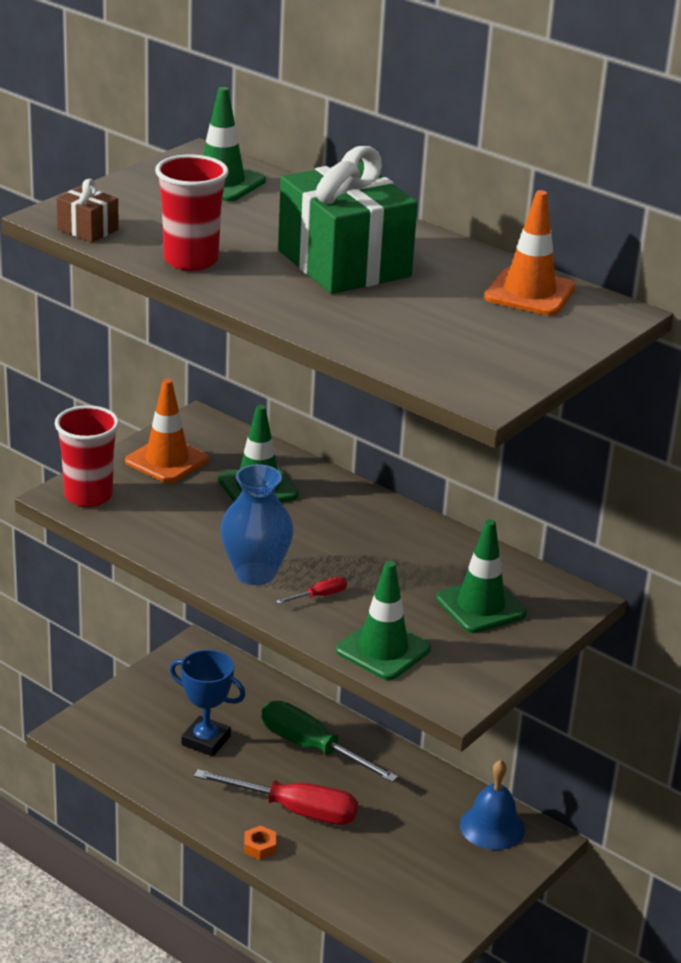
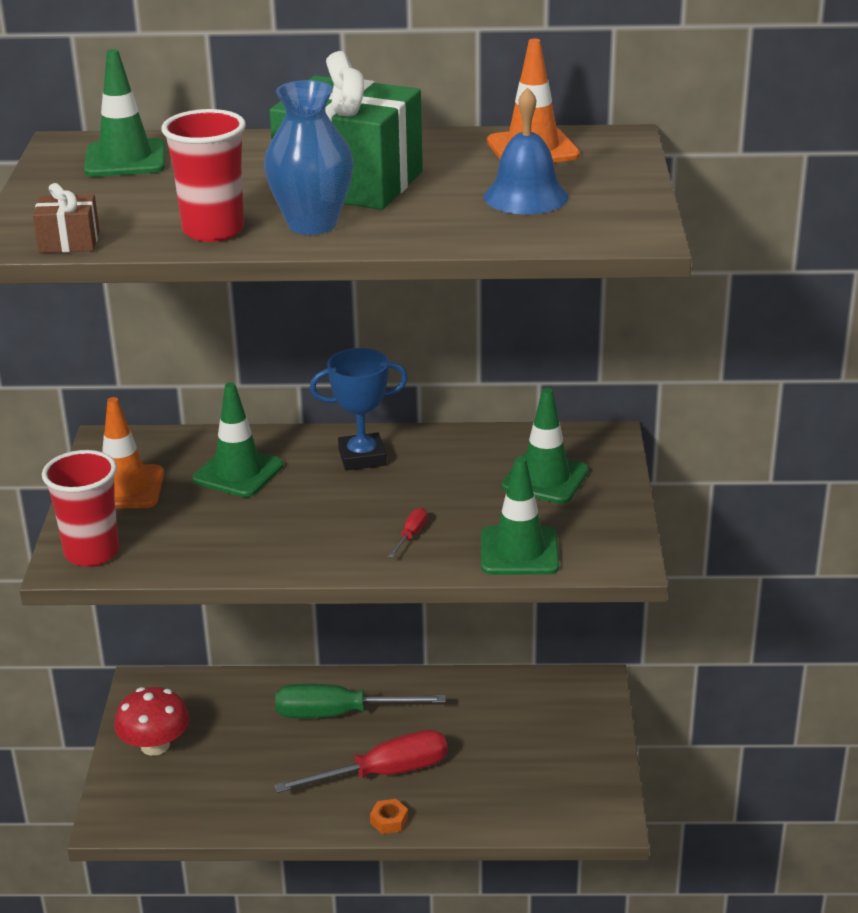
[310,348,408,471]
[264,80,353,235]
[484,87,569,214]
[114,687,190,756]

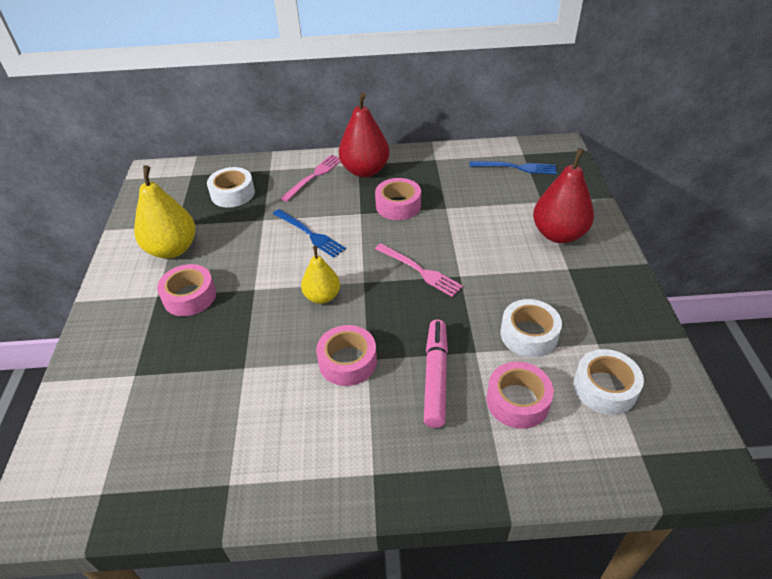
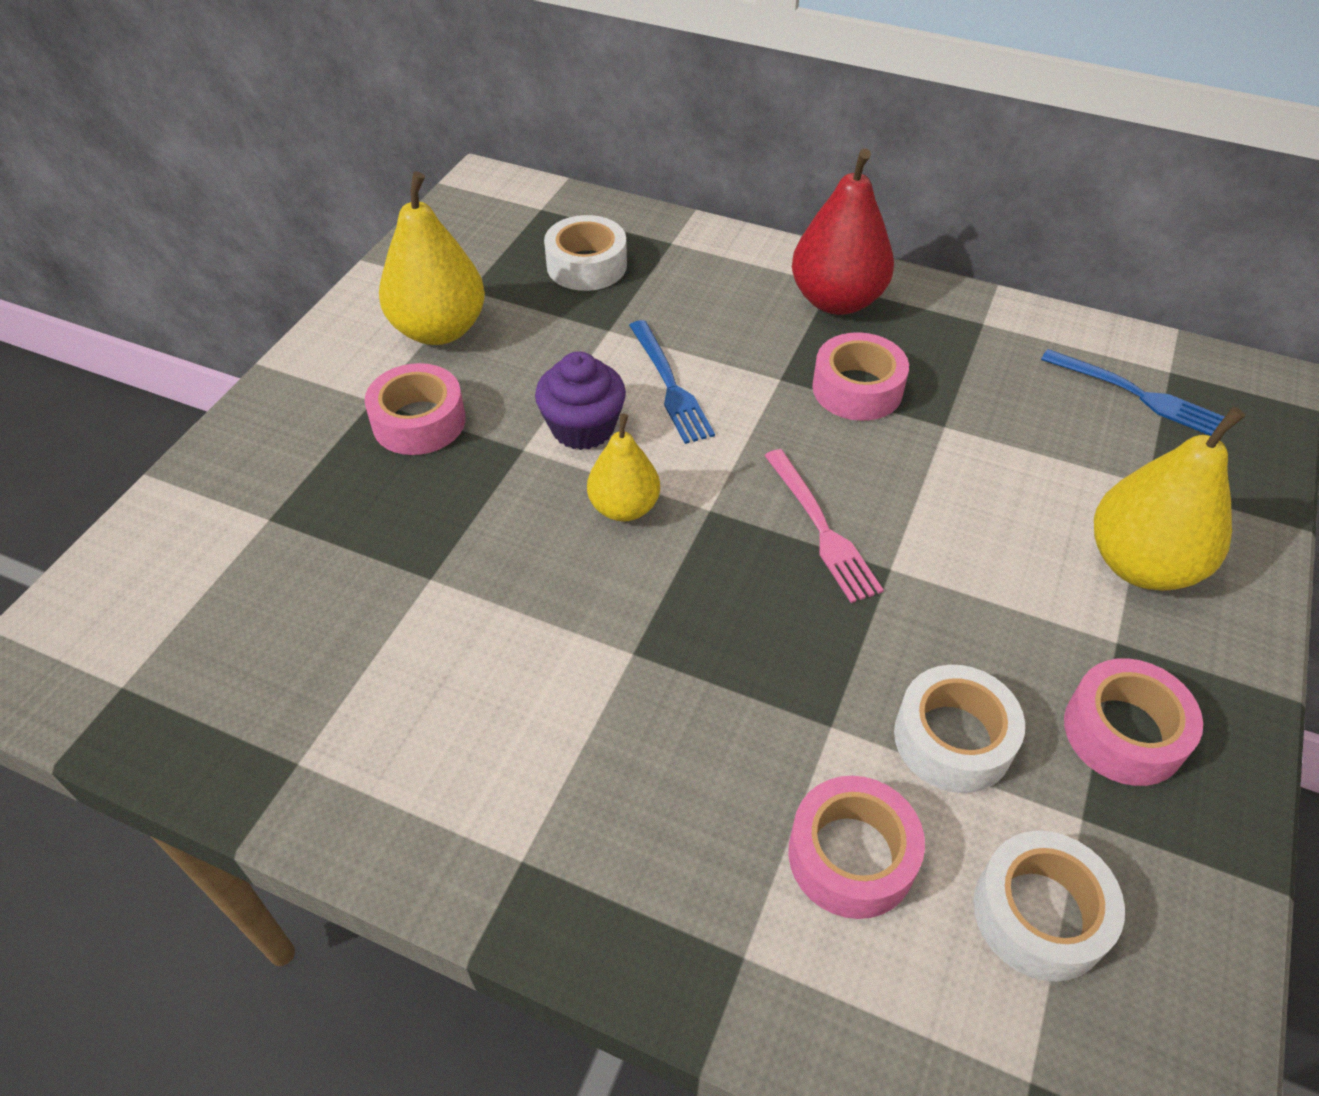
[281,155,341,202] (first image)
[1064,658,1203,786]
[424,319,448,428] (first image)
[1094,407,1245,591]
[535,351,626,450]

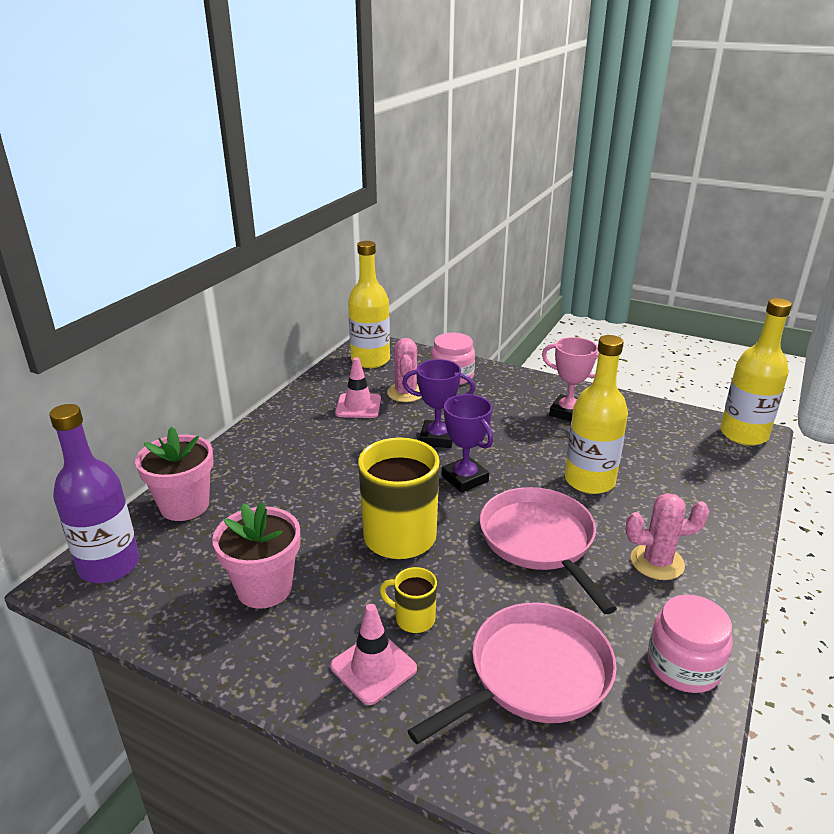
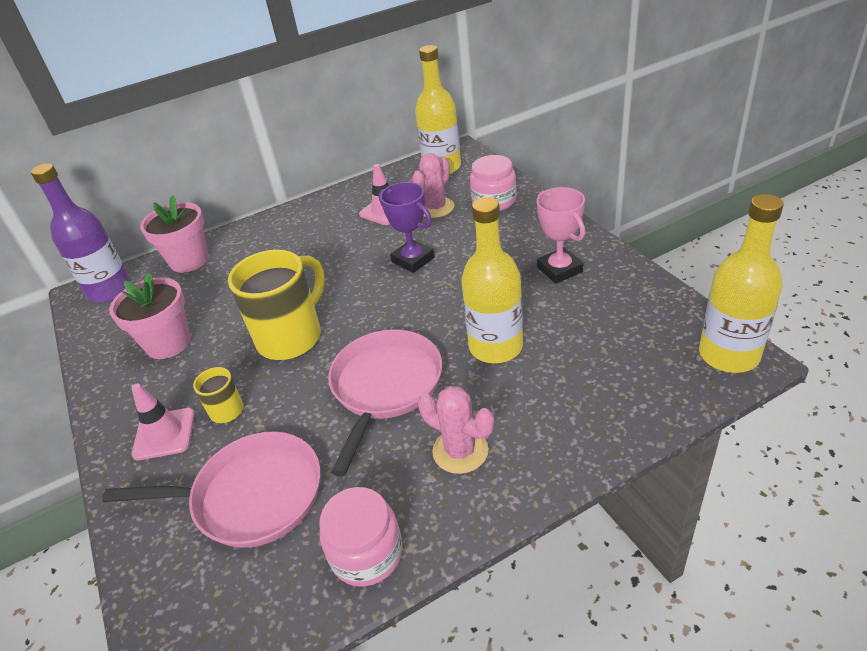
[442,394,493,493] (first image)

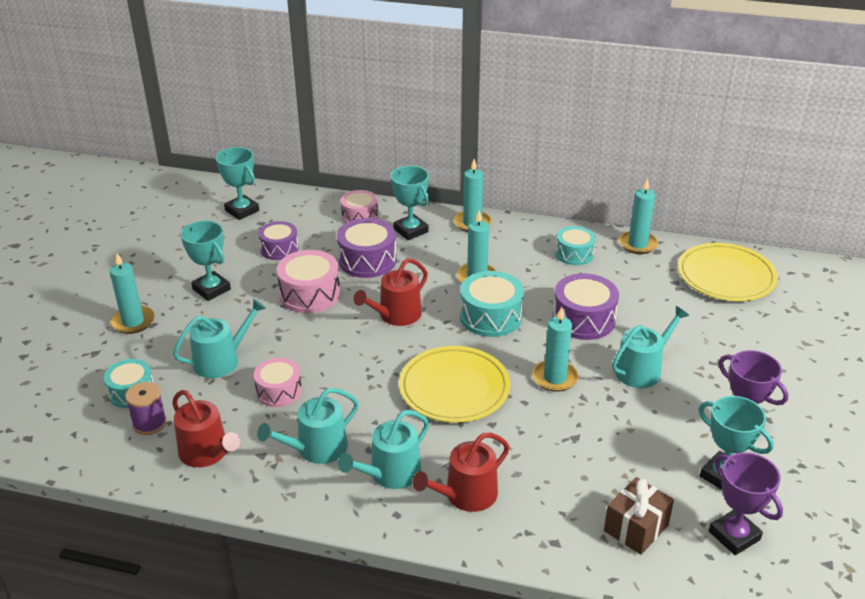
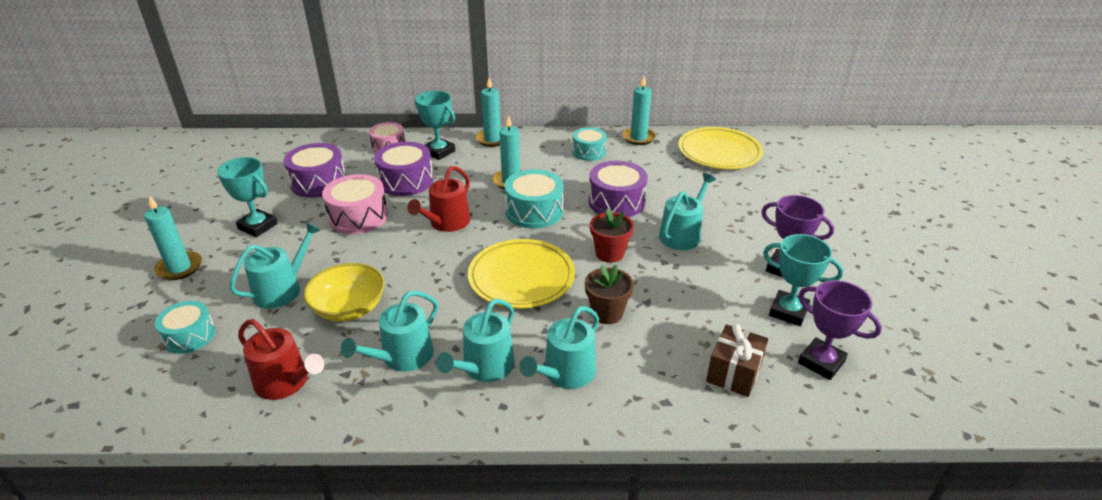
[125,382,167,435] (first image)
[216,147,259,220] (first image)
[303,263,385,322]
[284,143,346,198]
[519,306,599,389]
[590,208,634,263]
[585,265,634,324]

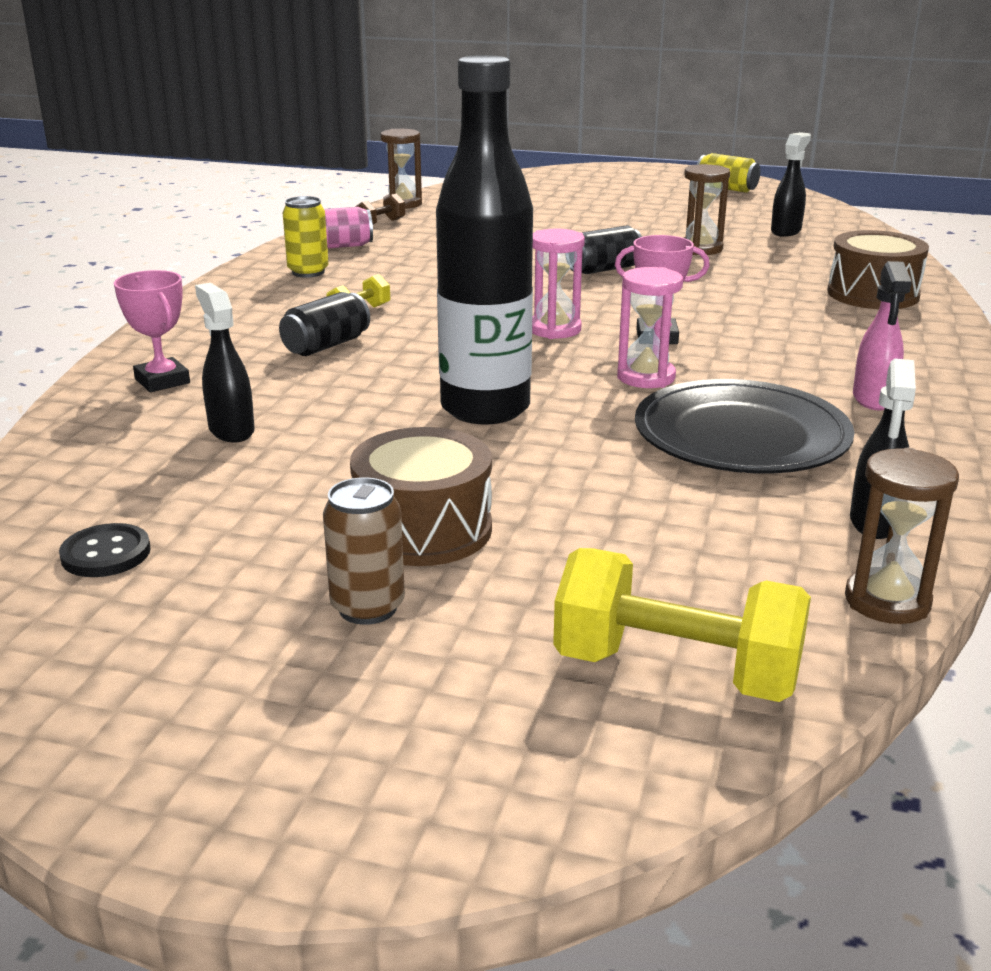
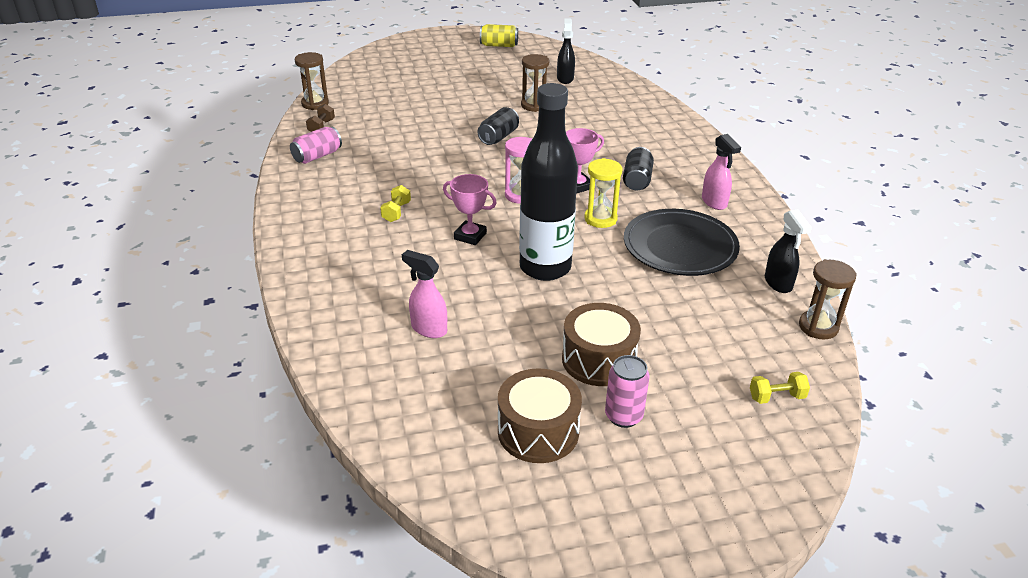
[59,523,151,577] (first image)
[443,174,497,245]
[402,250,447,338]
[623,147,654,191]
[283,196,329,278] (first image)
[605,355,649,428]
[750,372,810,404]
[584,158,622,228]
[498,368,582,463]

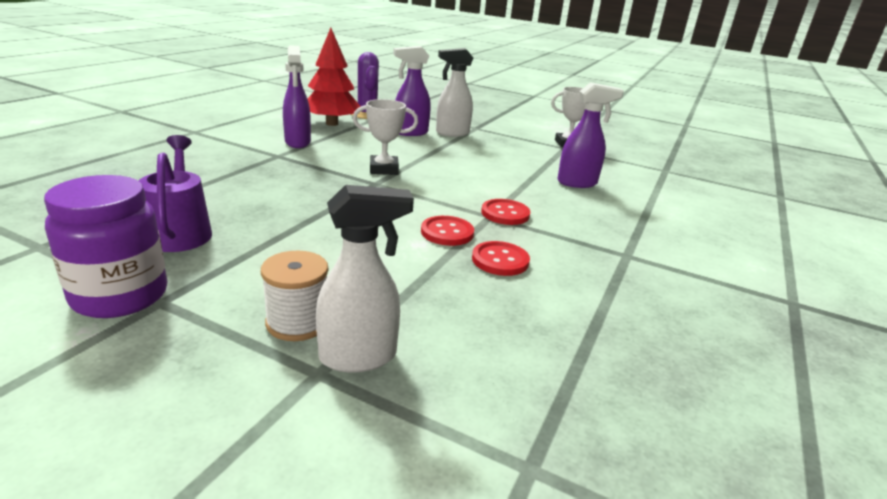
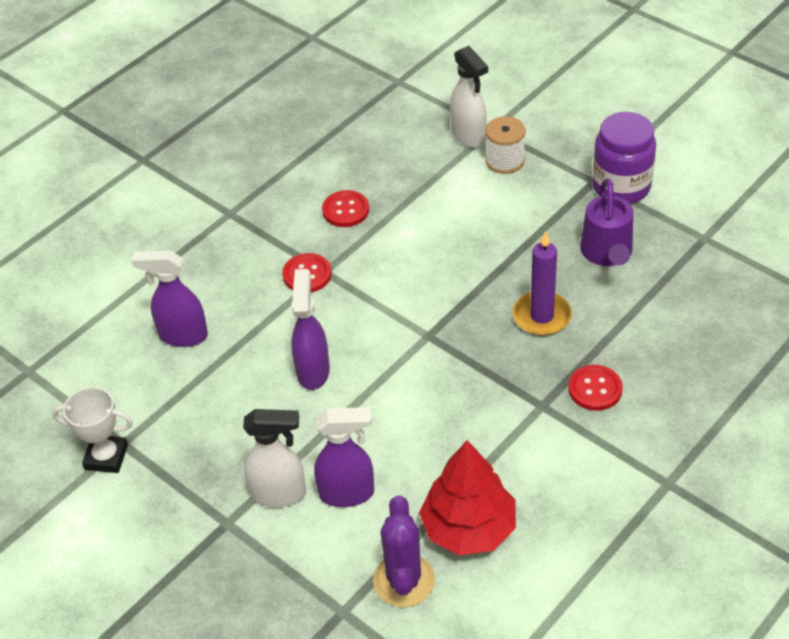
[291,269,330,390]
[450,46,488,148]
[353,99,418,175] (first image)
[568,365,622,411]
[513,231,572,336]

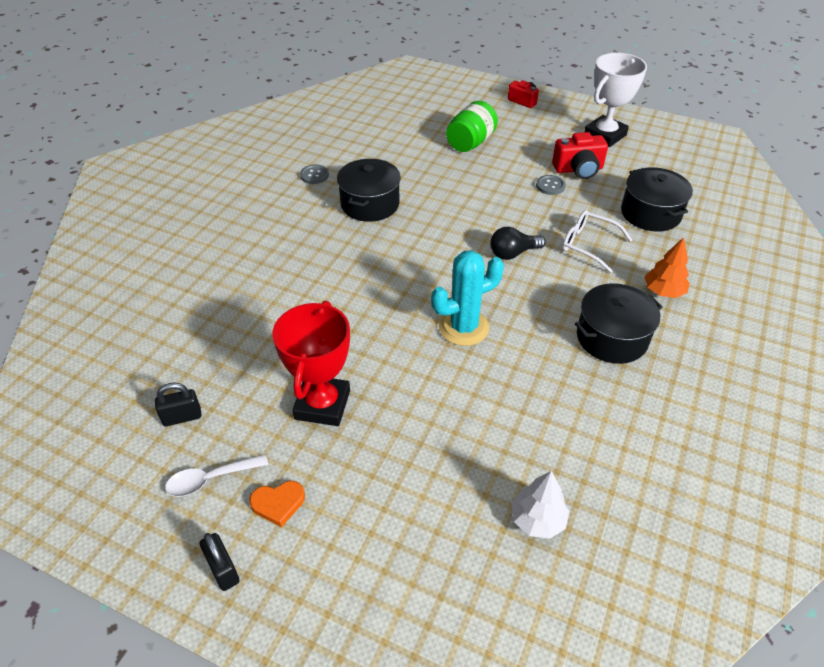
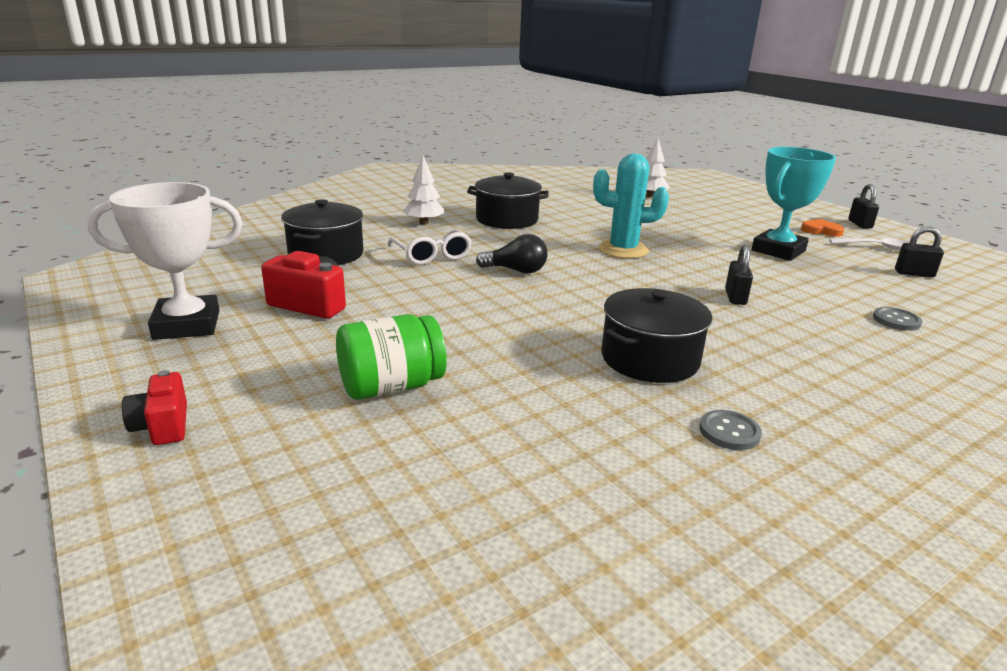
[752,147,836,261]
[873,307,923,331]
[403,156,444,225]
[725,245,753,305]

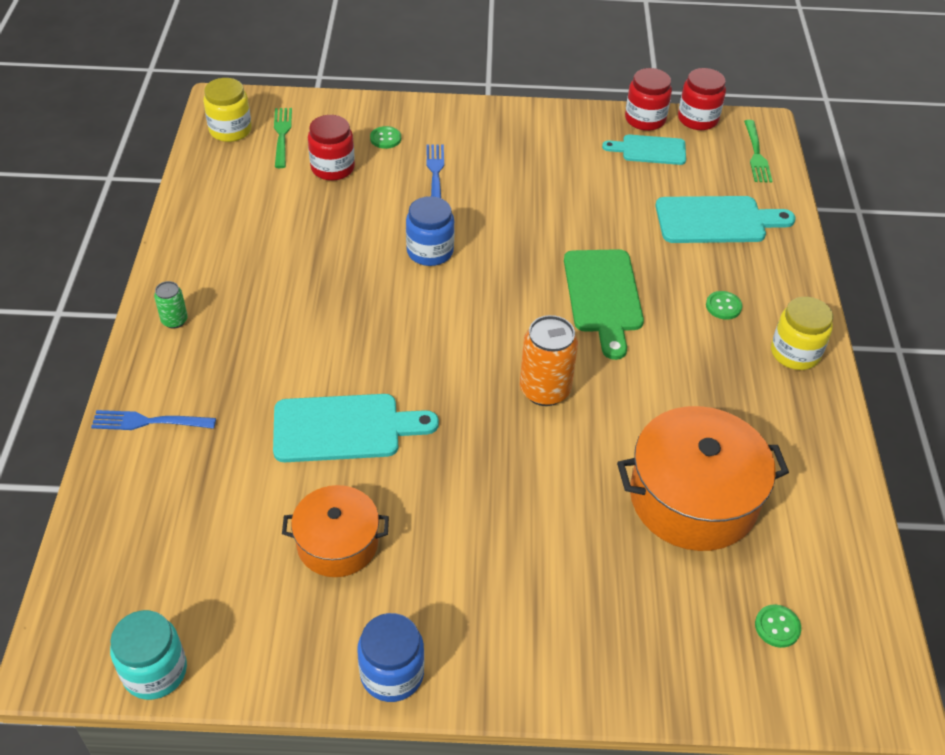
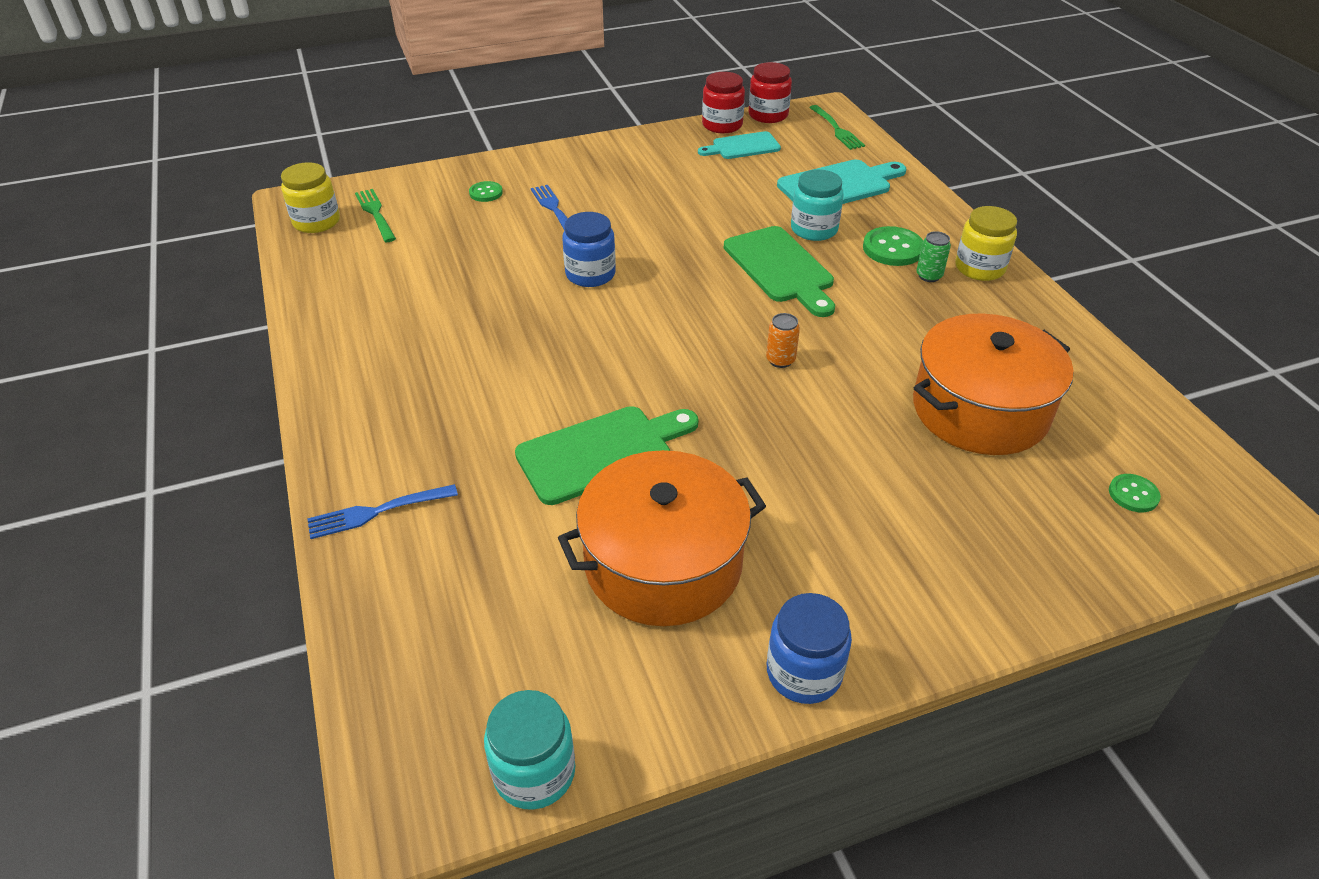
[916,231,951,282]
[515,406,699,505]
[558,450,766,626]
[308,115,355,181] (first image)
[766,313,800,368]
[863,226,923,266]
[791,169,844,241]

